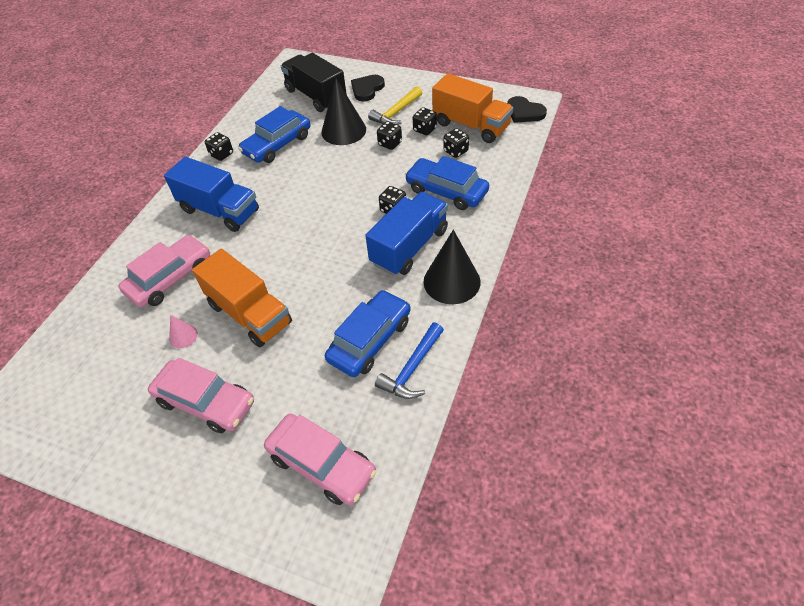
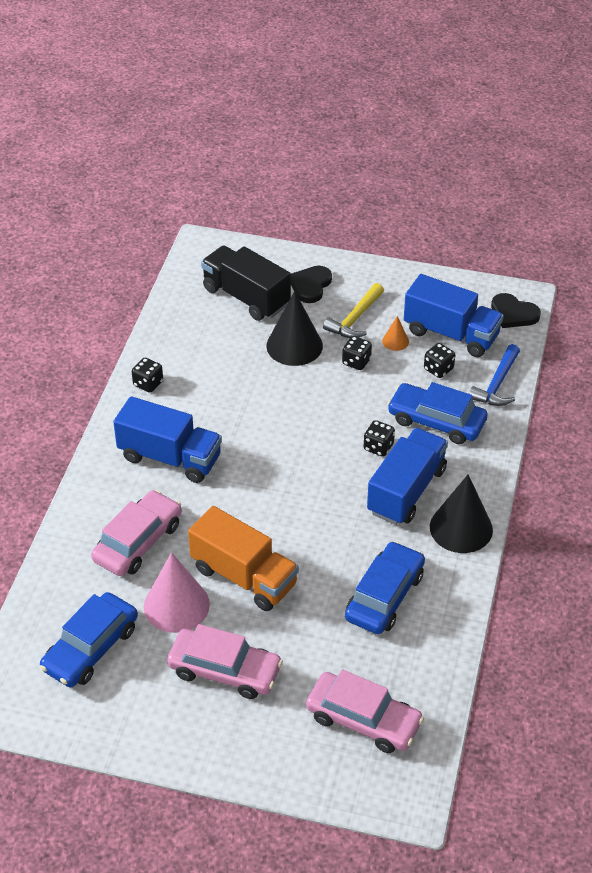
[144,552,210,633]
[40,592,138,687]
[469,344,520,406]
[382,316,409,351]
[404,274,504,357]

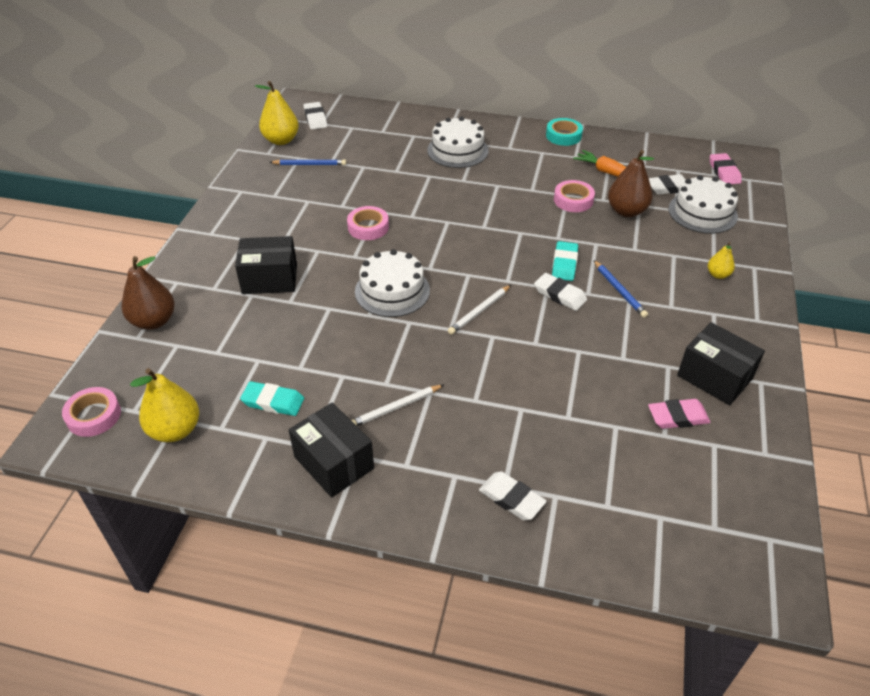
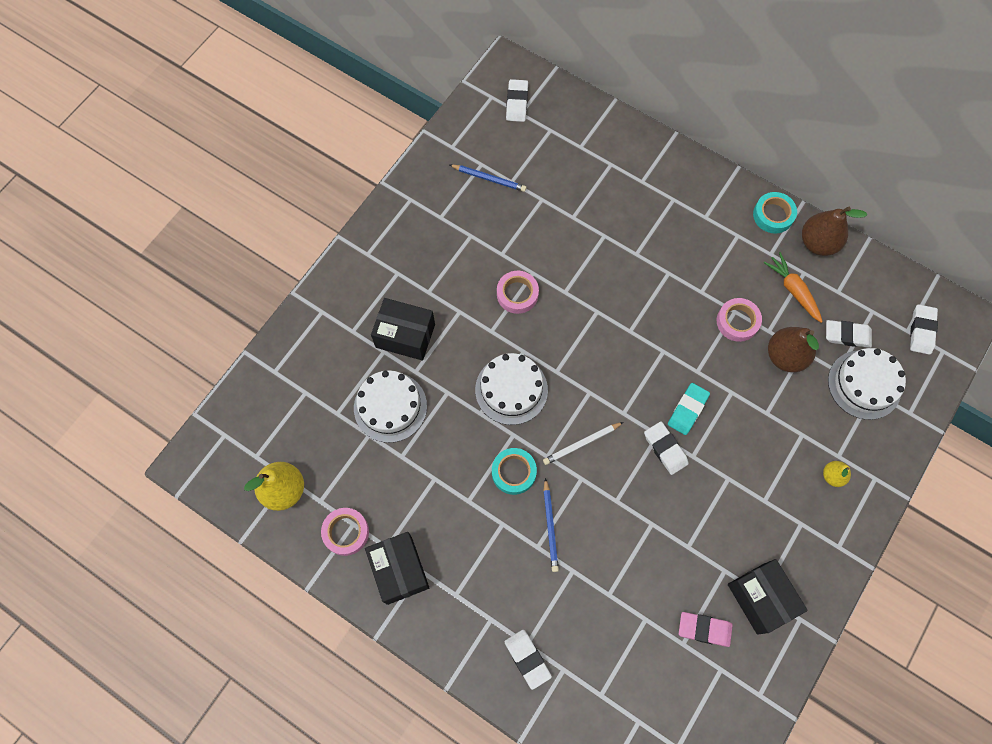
[321,508,369,556]
[802,207,867,256]
[240,381,304,416] (first image)
[255,81,299,145] (first image)
[351,385,444,426] (first image)
[354,370,427,443]
[543,478,559,572]
[910,304,938,355]
[492,448,537,495]

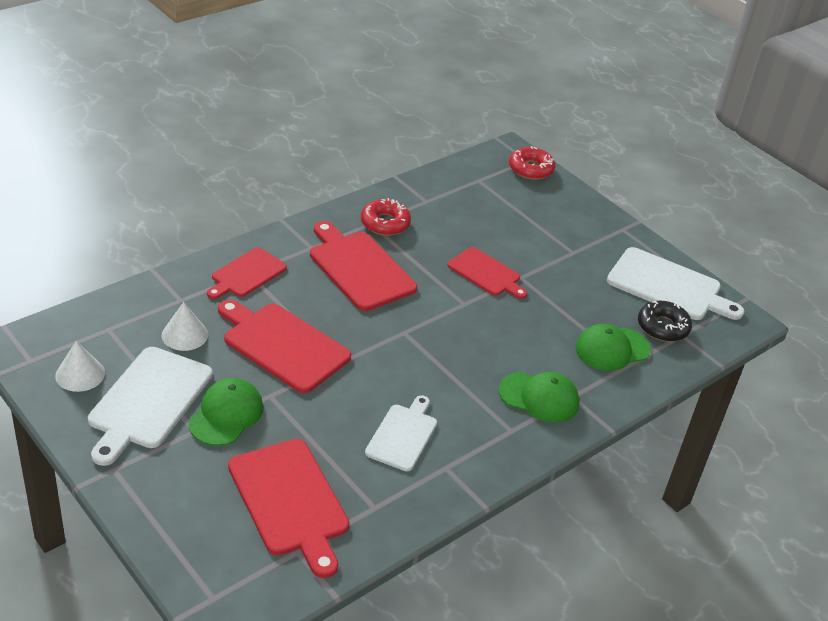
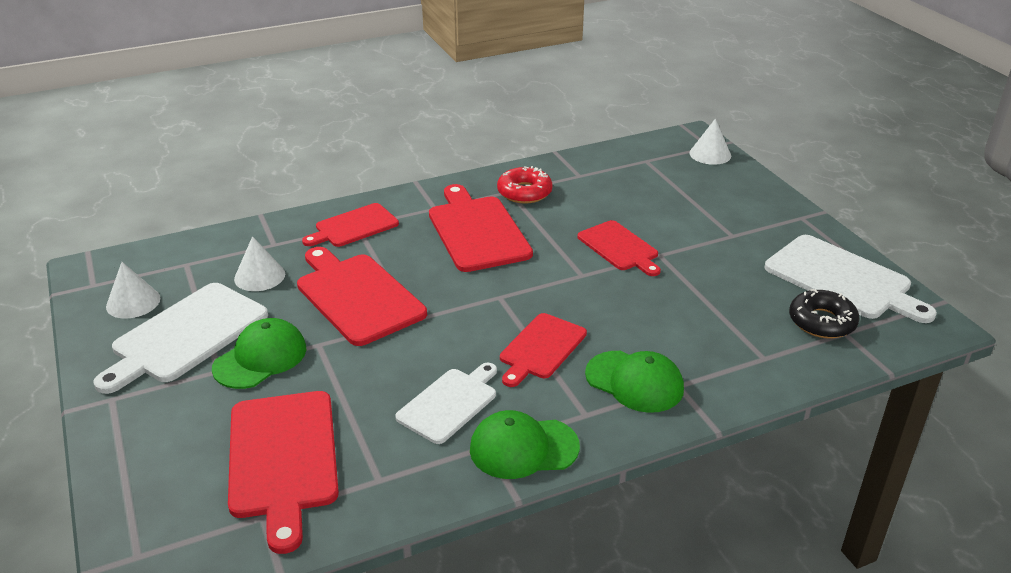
[690,119,731,165]
[470,410,580,479]
[500,313,587,387]

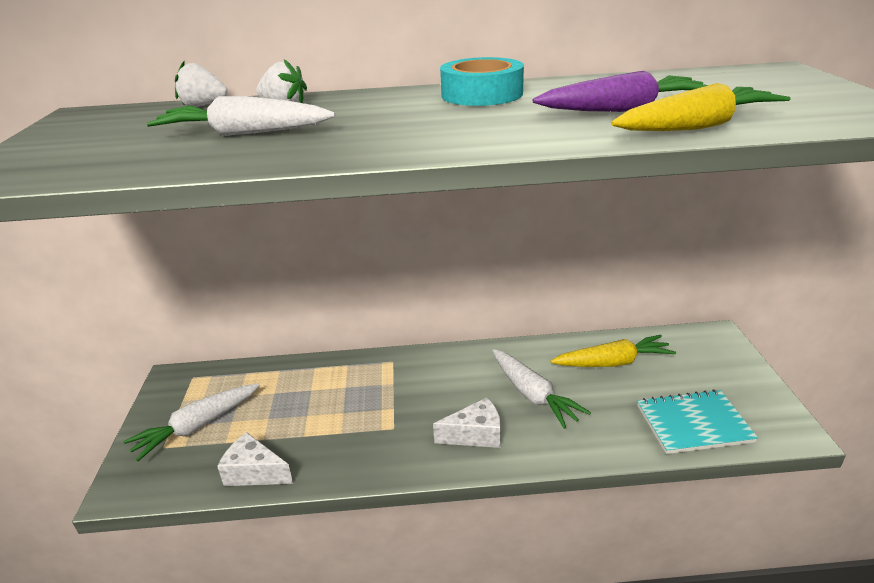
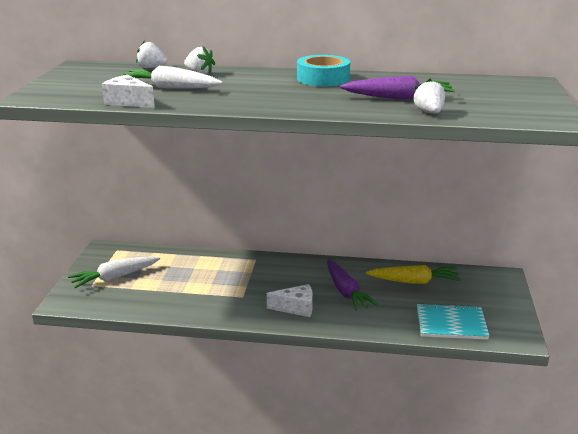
[102,75,155,108]
[327,260,378,311]
[412,79,445,113]

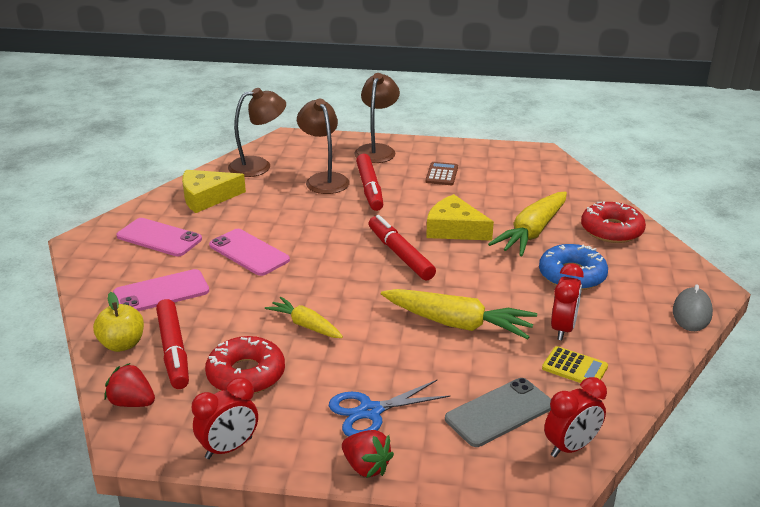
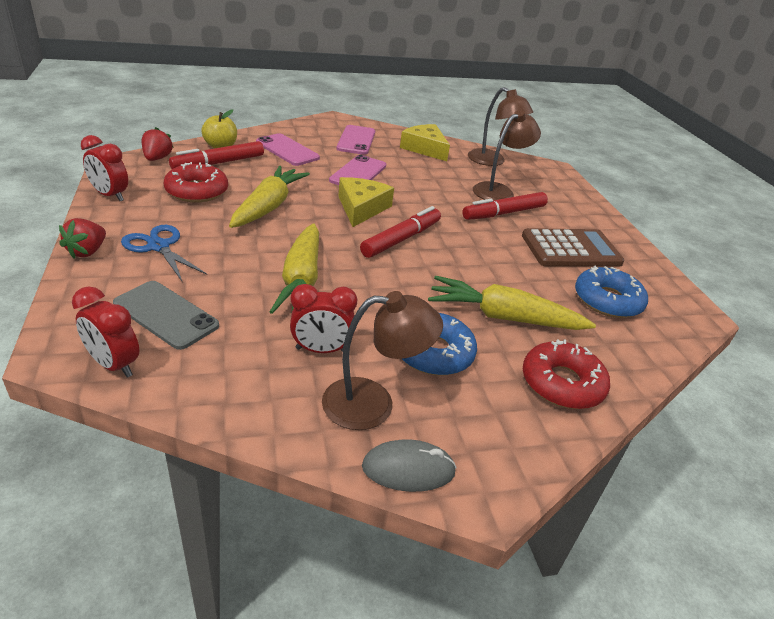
[229,166,310,228]
[322,291,443,430]
[522,228,625,267]
[338,177,394,227]
[542,346,608,383] (first image)
[575,266,648,318]

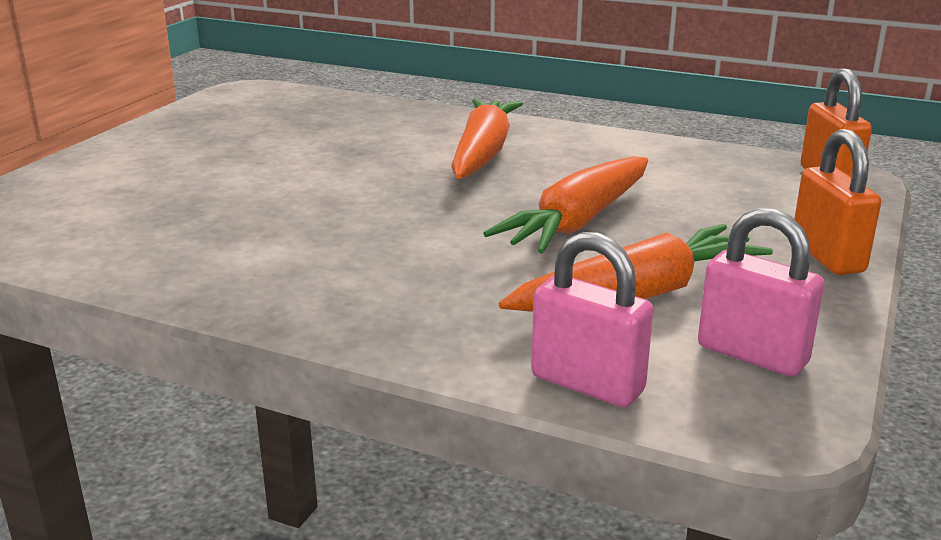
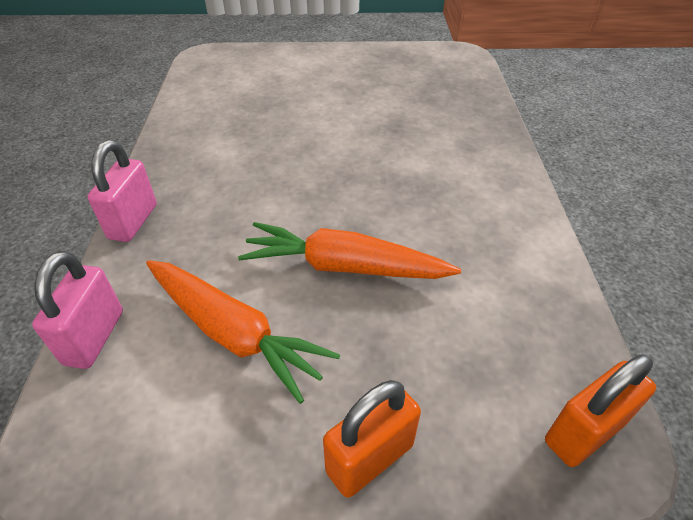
[451,99,523,179] (first image)
[87,140,157,242]

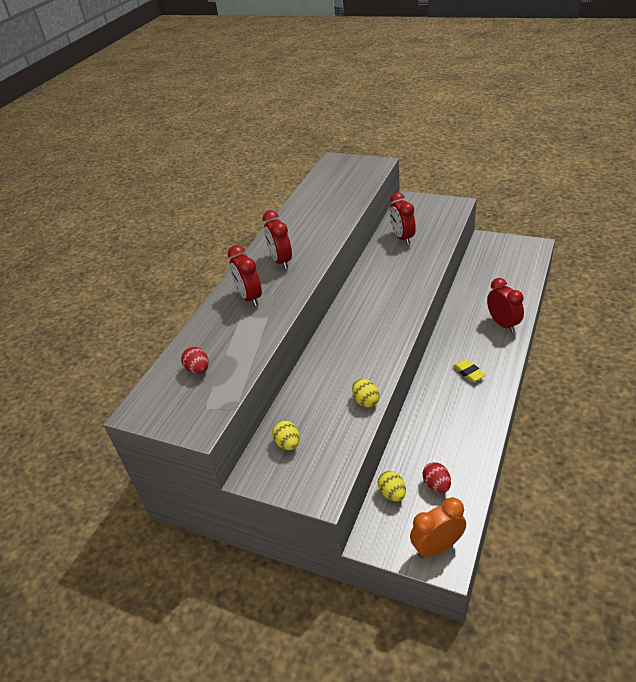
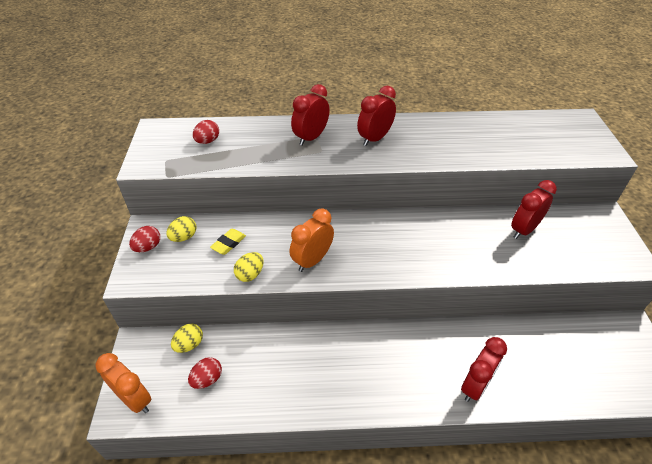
[210,229,246,255]
[129,226,160,252]
[290,209,334,272]

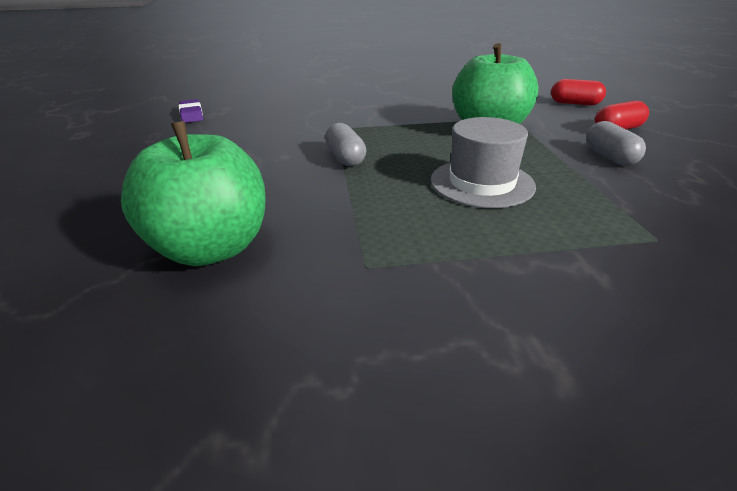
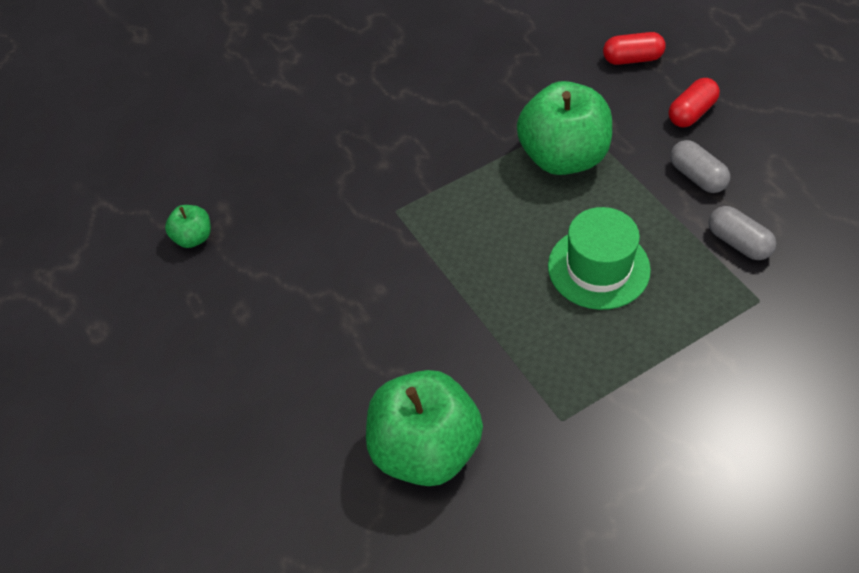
[165,205,211,248]
[709,206,776,260]
[548,207,651,310]

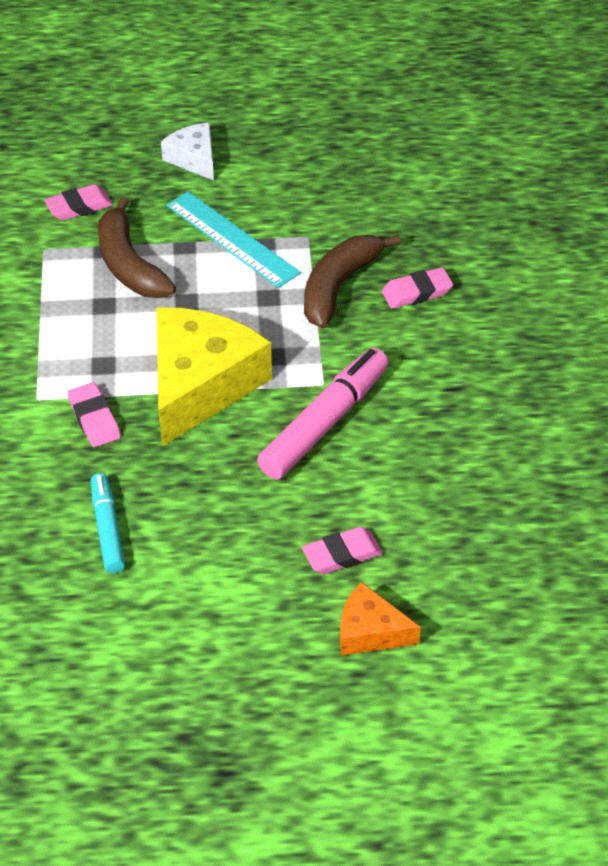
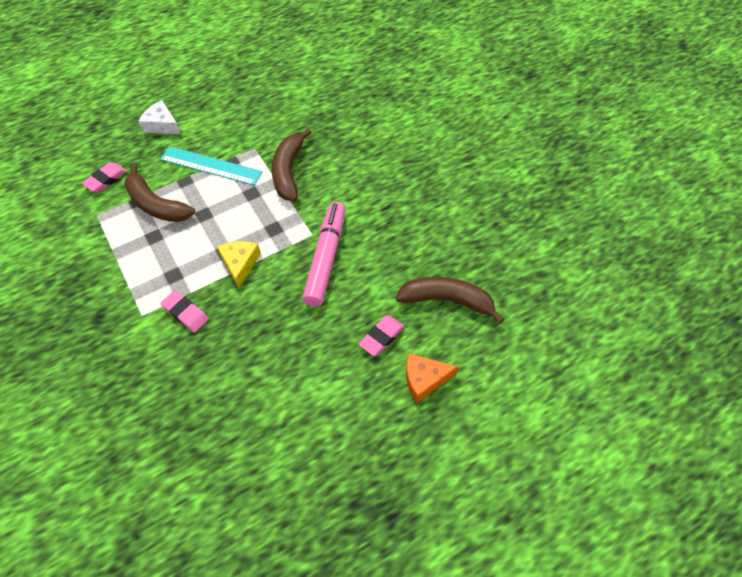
[91,473,125,573] (first image)
[217,241,261,288]
[382,267,453,309] (first image)
[396,277,504,324]

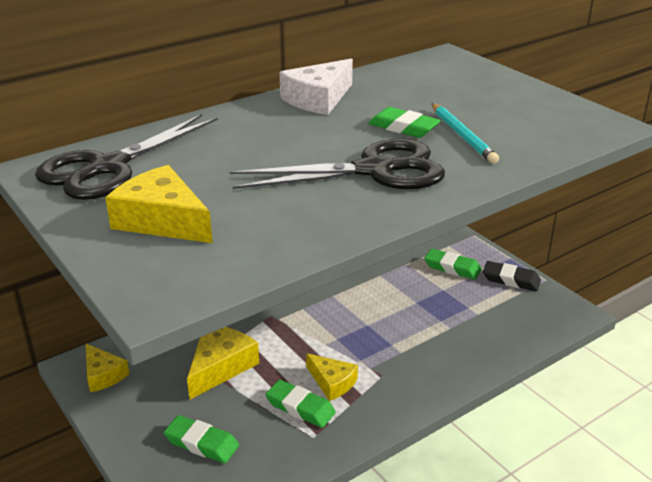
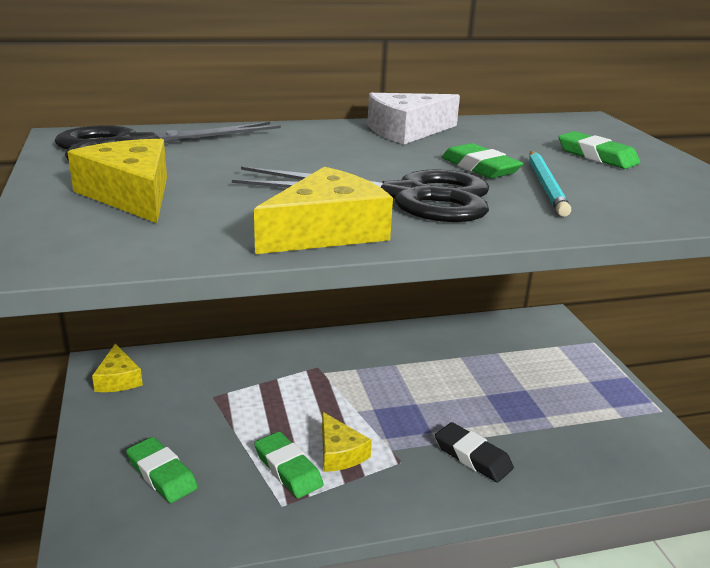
[254,167,393,254]
[559,131,640,169]
[435,422,514,483]

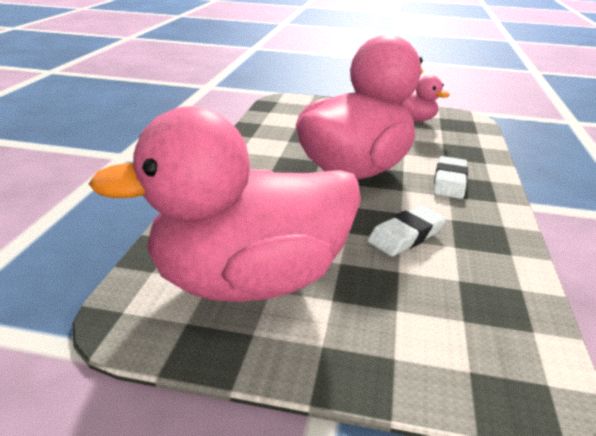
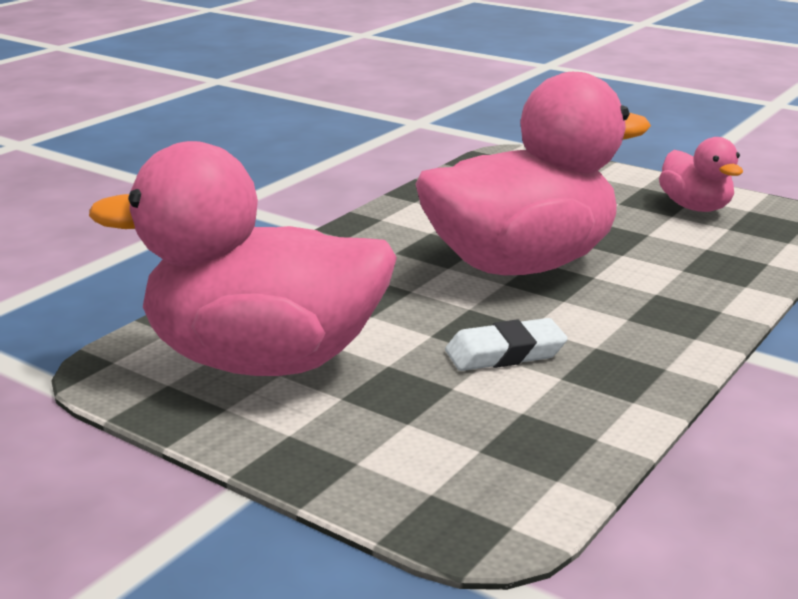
[433,156,468,199] (first image)

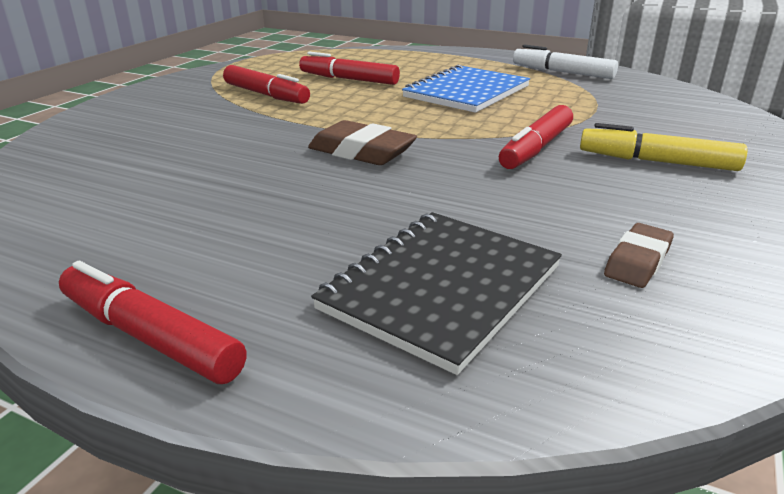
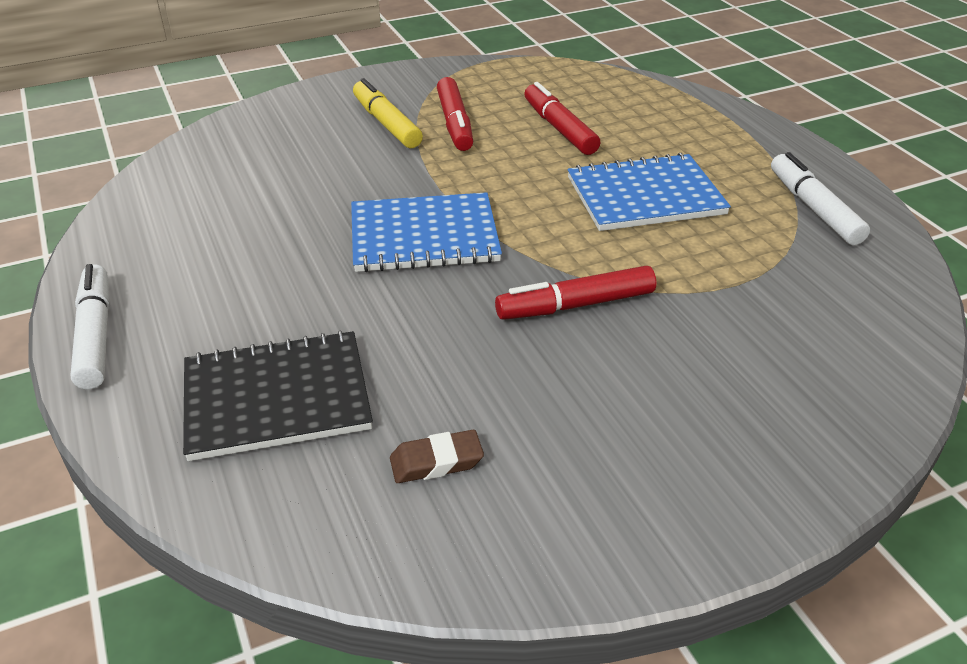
[71,264,110,389]
[351,192,502,272]
[353,78,423,148]

